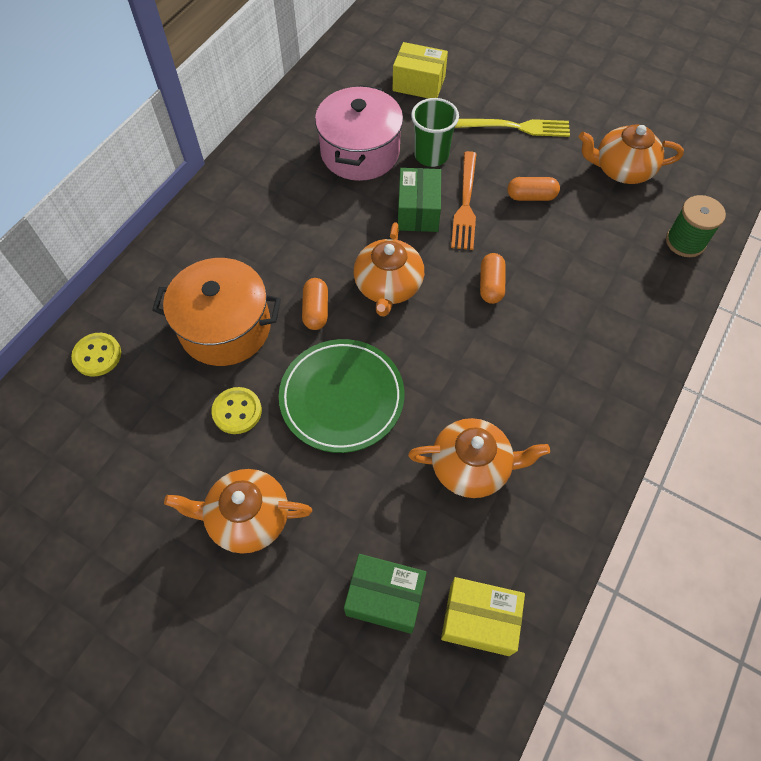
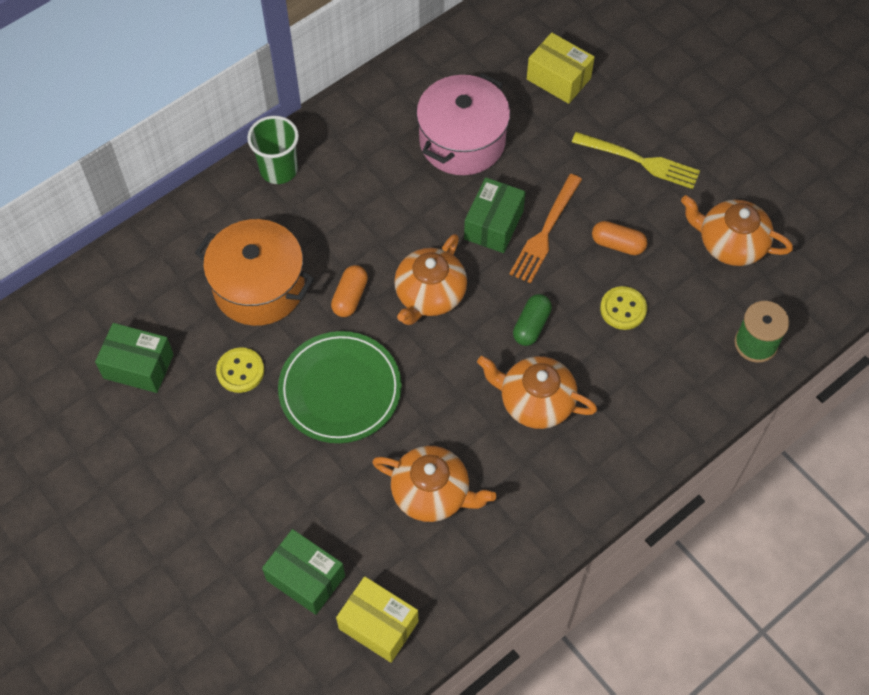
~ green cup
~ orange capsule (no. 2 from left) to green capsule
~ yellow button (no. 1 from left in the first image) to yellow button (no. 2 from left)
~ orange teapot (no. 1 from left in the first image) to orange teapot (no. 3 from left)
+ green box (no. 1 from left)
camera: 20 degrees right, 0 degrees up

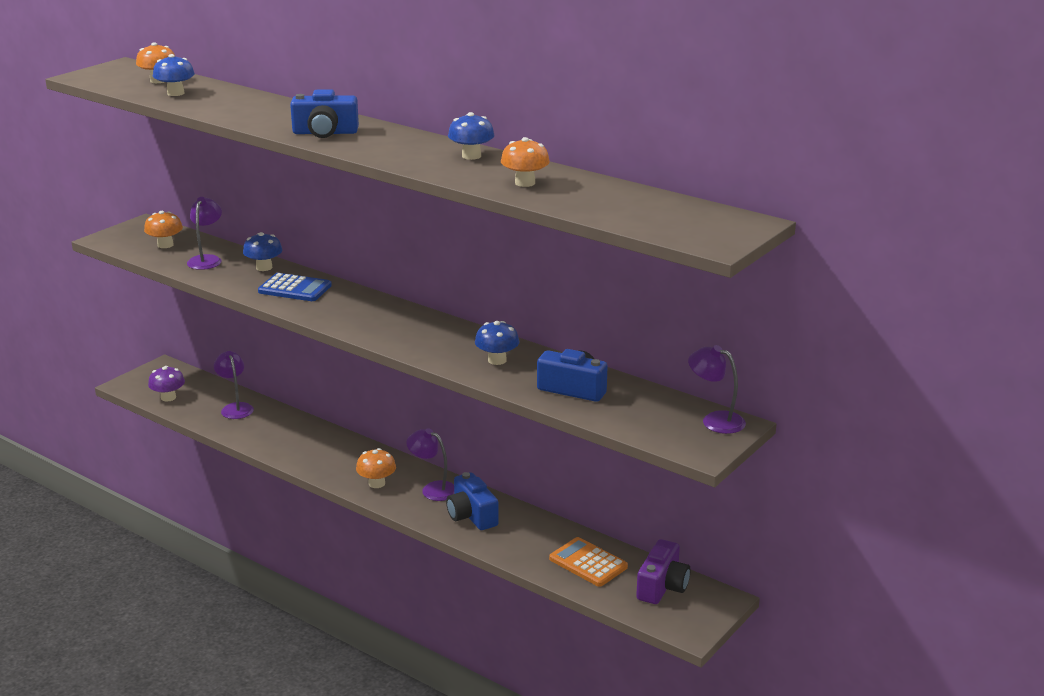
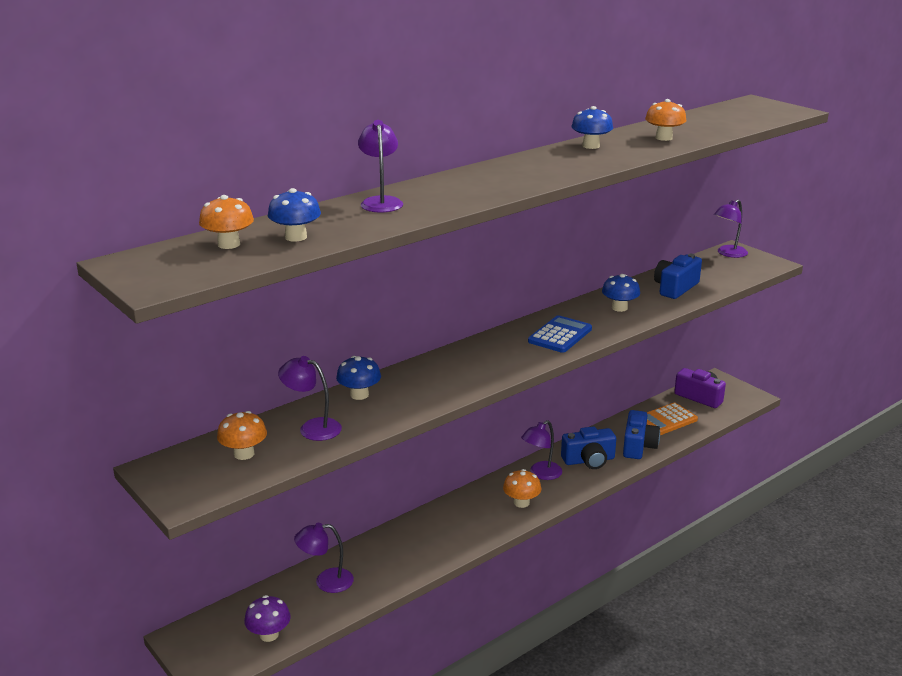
~ blue camera (no. 1 from left in the first image) to blue camera (no. 2 from left)
~ blue calculator
+ purple lamp (no. 3 from left)
camera: 75 degrees left, 0 degrees up

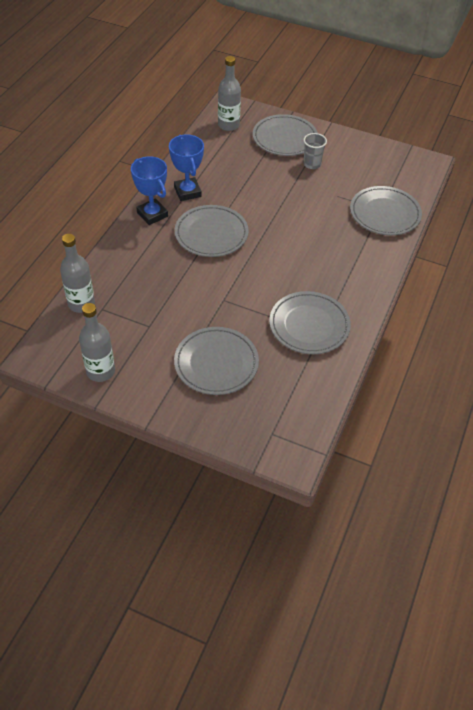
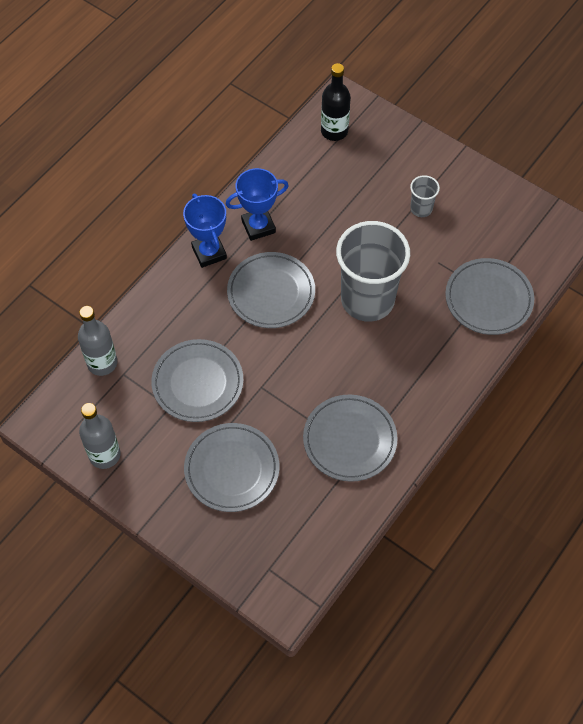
~ grey bottle (no. 3 from left) to black bottle
~ grey plate (no. 3 from left in the first image) to grey plate (no. 1 from left)
~ blue trophy (no. 2 from left) 75 degrees clockwise
+ grey cup (no. 1 from left)
camera: 15 degrees right, 10 degrees up

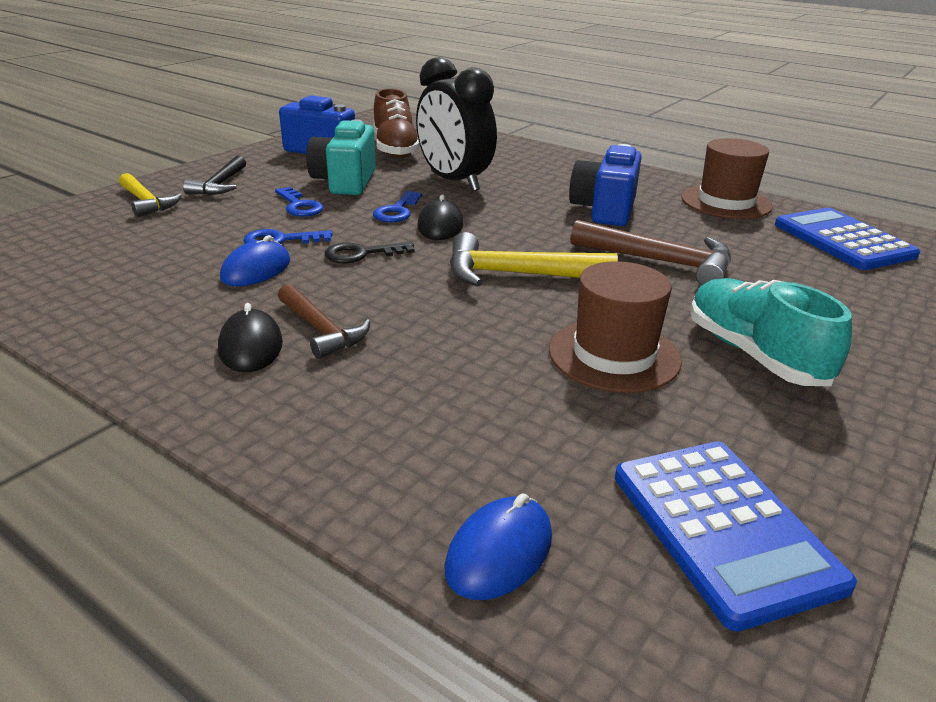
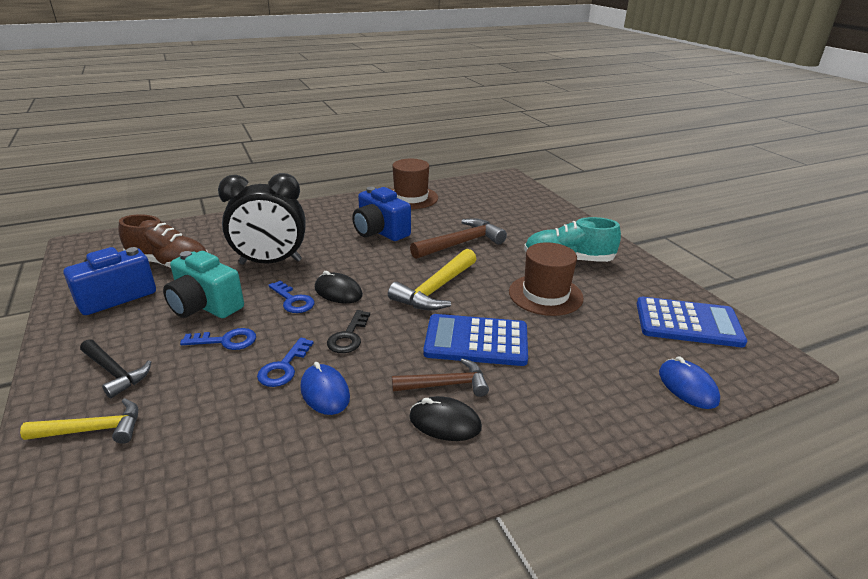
~ blue calculator (no. 2 from left in the first image) to blue calculator (no. 1 from left)
camera: 60 degrees left, 0 degrees up

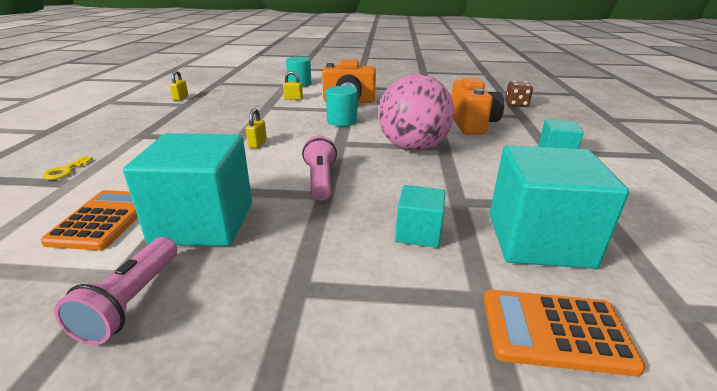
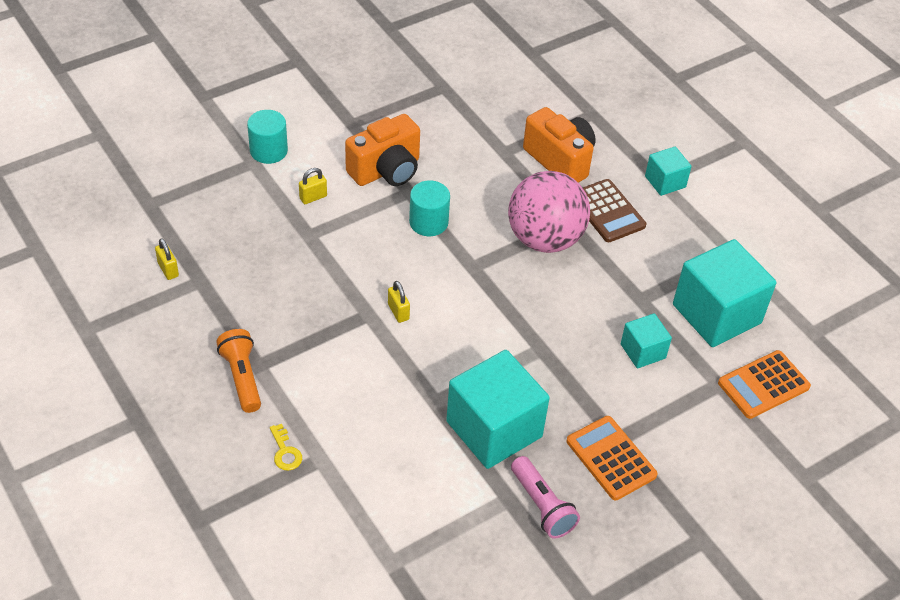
- brown dice
- pink flashlight (no. 2 from left)
~ orange calculator (no. 1 from left)
+ brown calculator
+ orange flashlight
camera: 40 degrees left, 20 degrees up

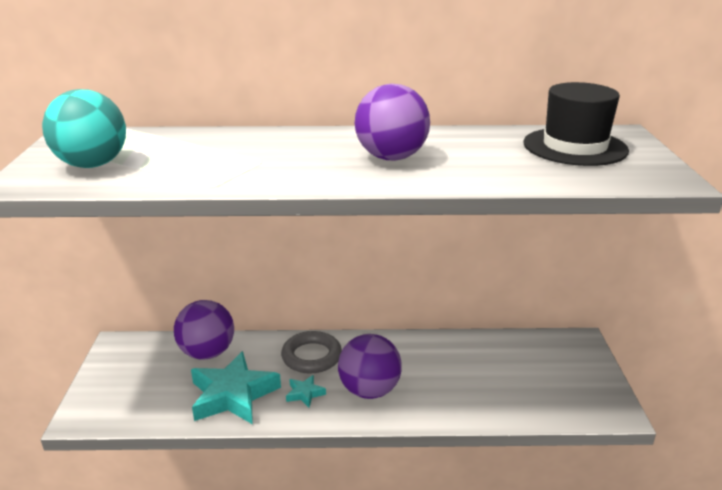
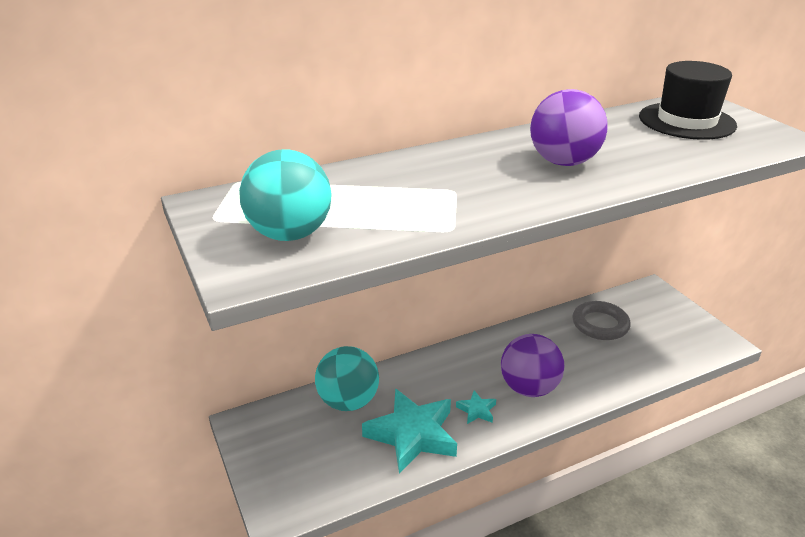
~ purple ball (no. 1 from left) to turquoise ball (no. 2 from left)
~ grey ring
camera: 25 degrees left, 5 degrees up

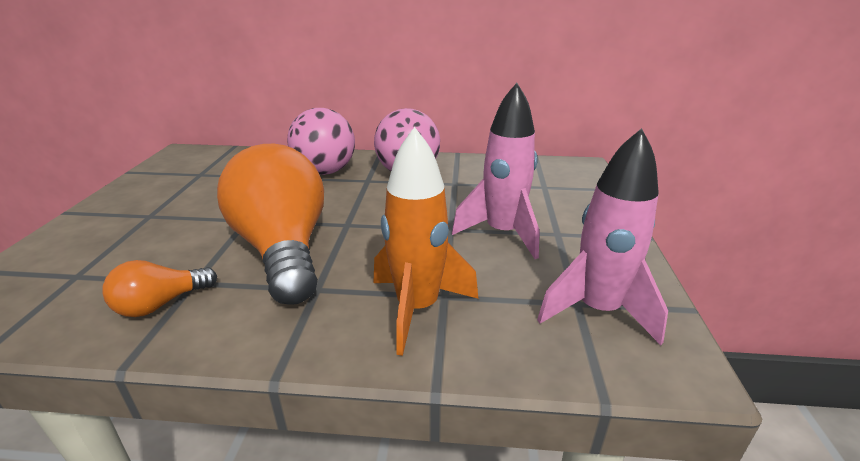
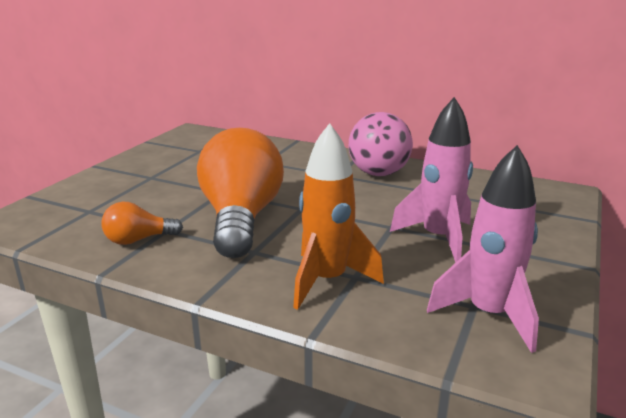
- pink ball (no. 1 from left)
camera: 20 degrees right, 5 degrees down

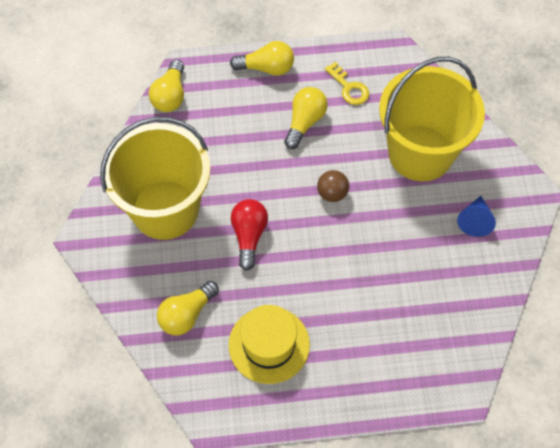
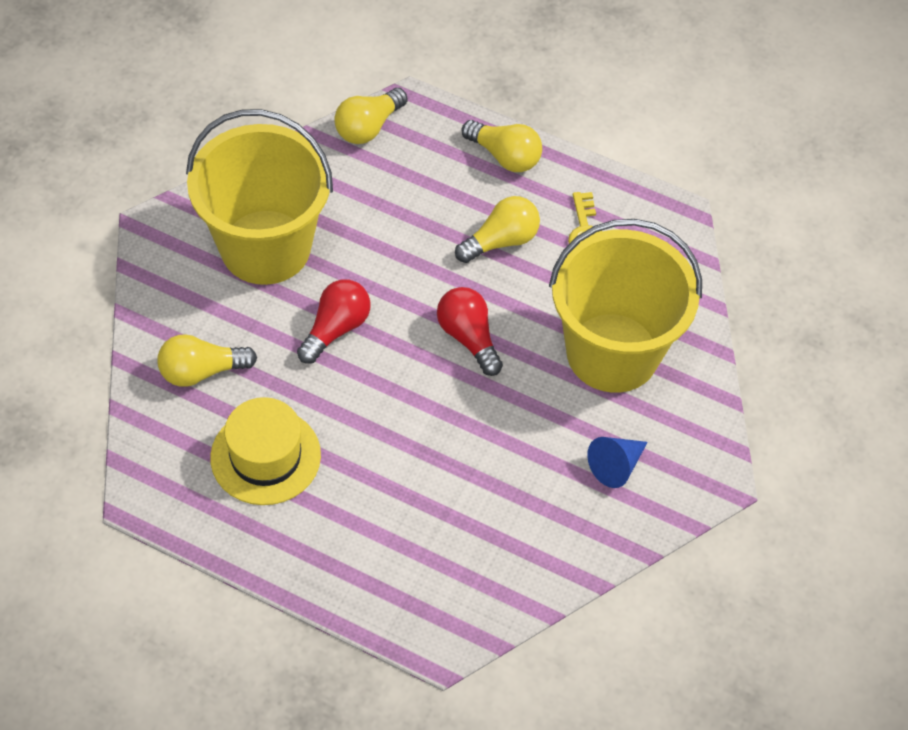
~ brown ball to red light bulb (no. 2 from left)
camera: 30 degrees right, 5 degrees down

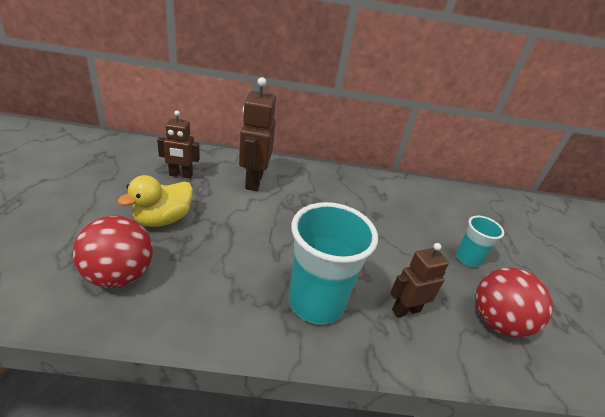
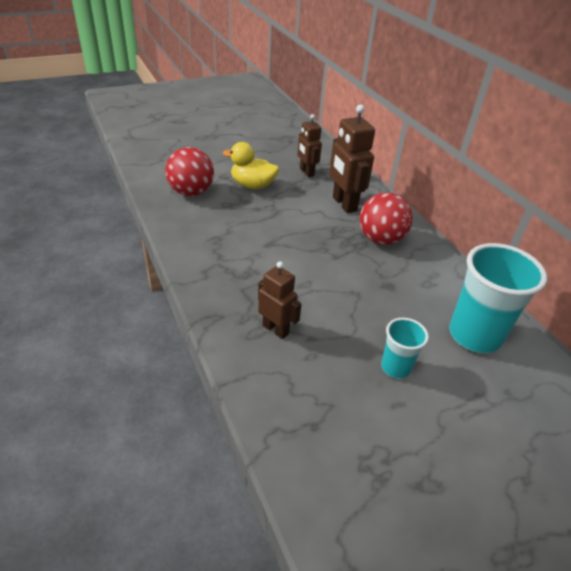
~ brown robot (no. 2 from left in the first image) 90 degrees counterclockwise
~ turquoise cup (no. 1 from left in the first image) to turquoise cup (no. 2 from left)
~ red ball (no. 2 from left)
camera: 65 degrees right, 5 degrees up

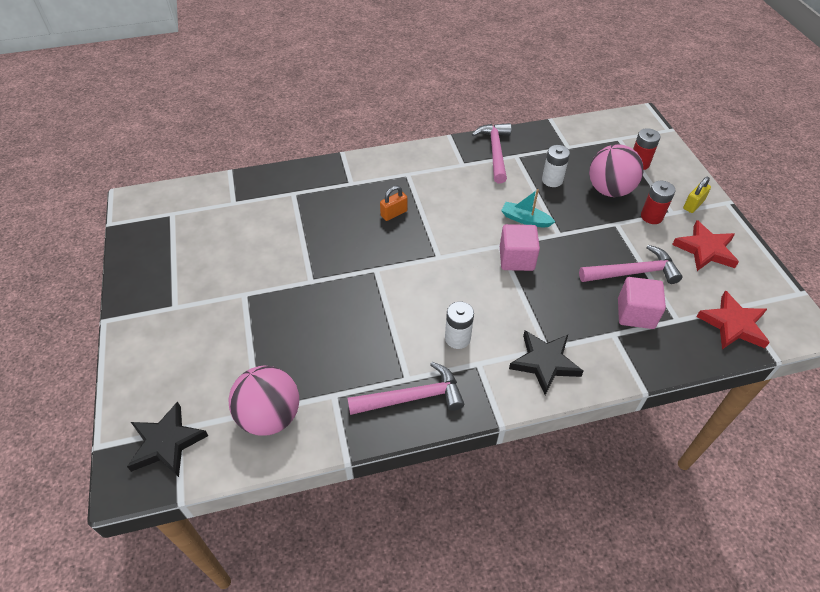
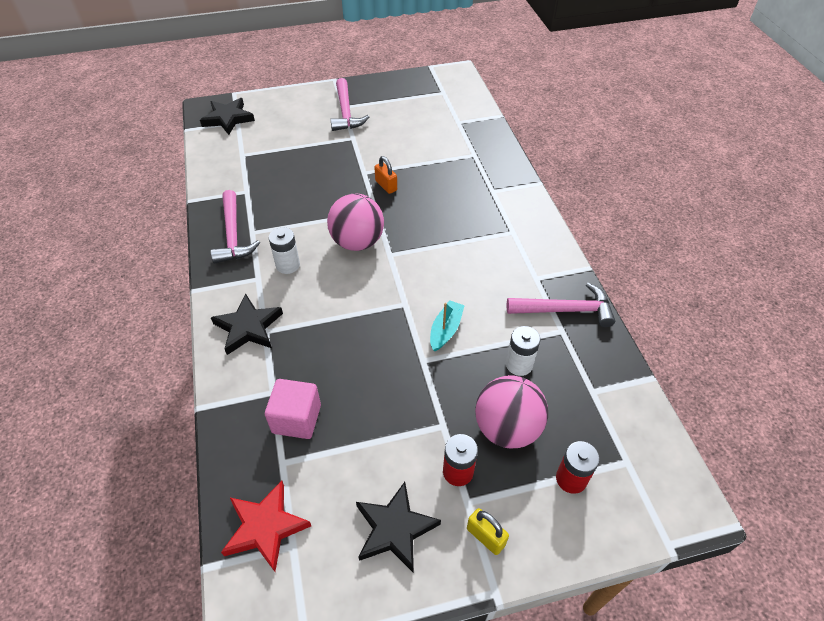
~ orange padlock
~ red star (no. 1 from left) to black star (no. 3 from left)
- pink cube (no. 1 from left)
~ pink hammer (no. 3 from left in the first image) to pink hammer (no. 2 from left)
~ pink ball (no. 1 from left)
camera: 90 degrees right, 0 degrees up

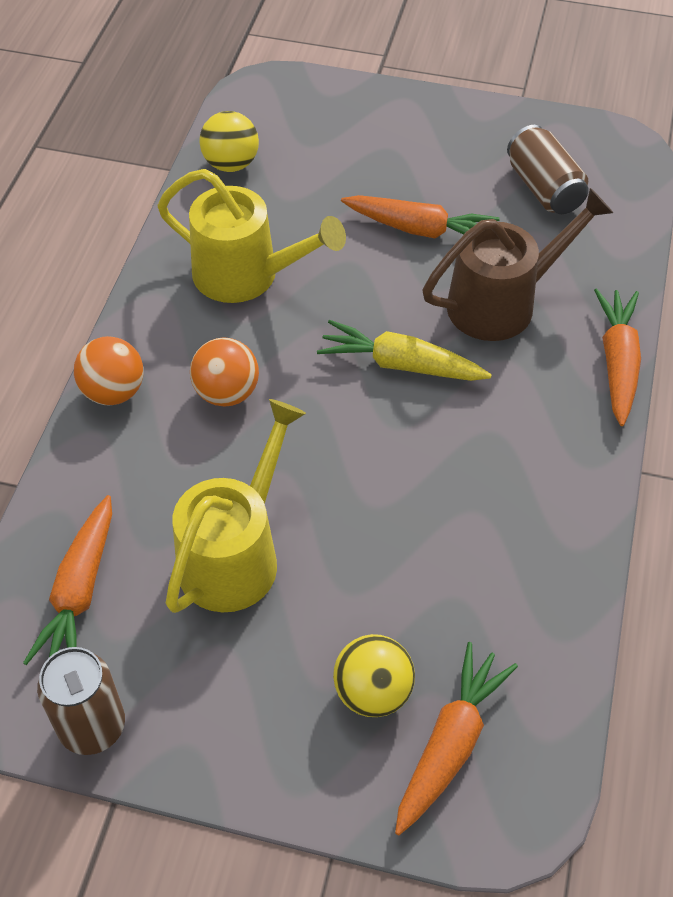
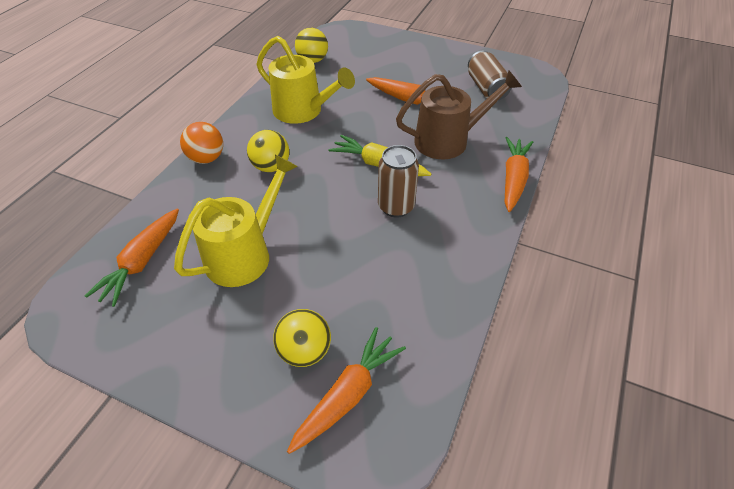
~ orange ball (no. 2 from left) to yellow ball (no. 1 from left)
~ brown can (no. 1 from left)
camera: 10 degrees right, 5 degrees down

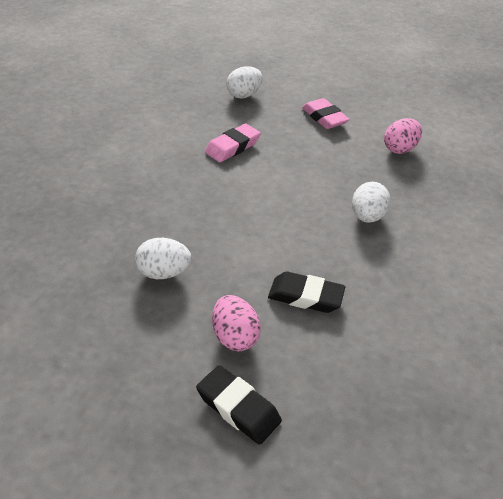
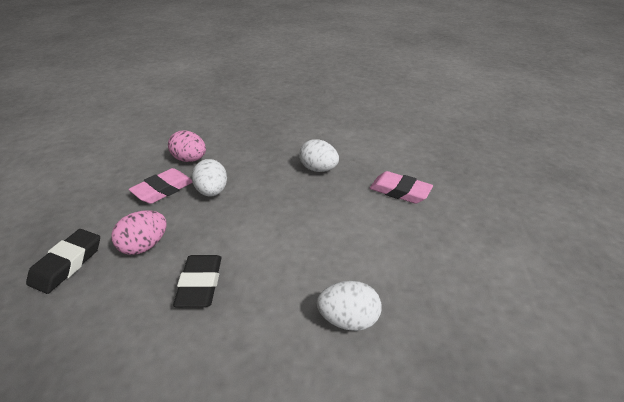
~ white egg (no. 2 from left)
~ pink eraser (no. 2 from left in the first image) to pink eraser (no. 1 from left)
~ pink egg (no. 2 from left)
camera: 75 degrees right, 5 degrees down

